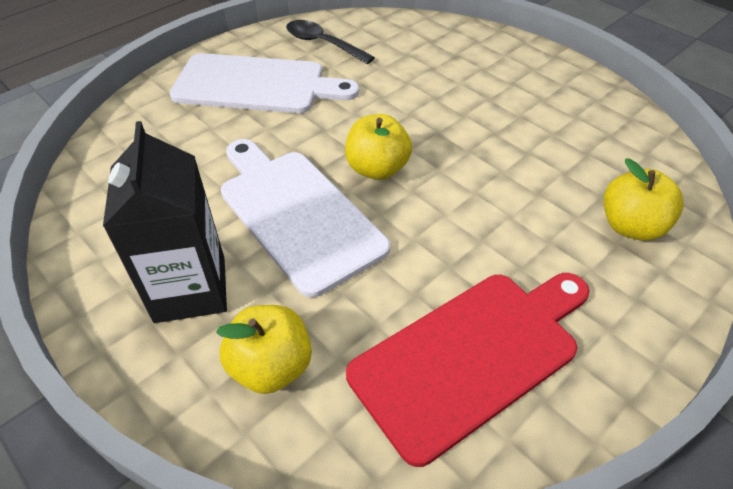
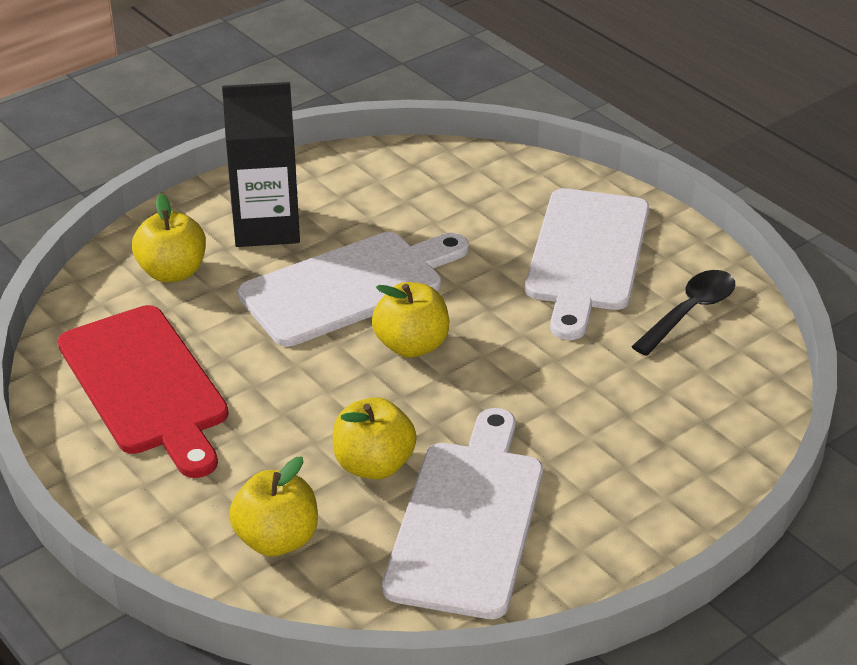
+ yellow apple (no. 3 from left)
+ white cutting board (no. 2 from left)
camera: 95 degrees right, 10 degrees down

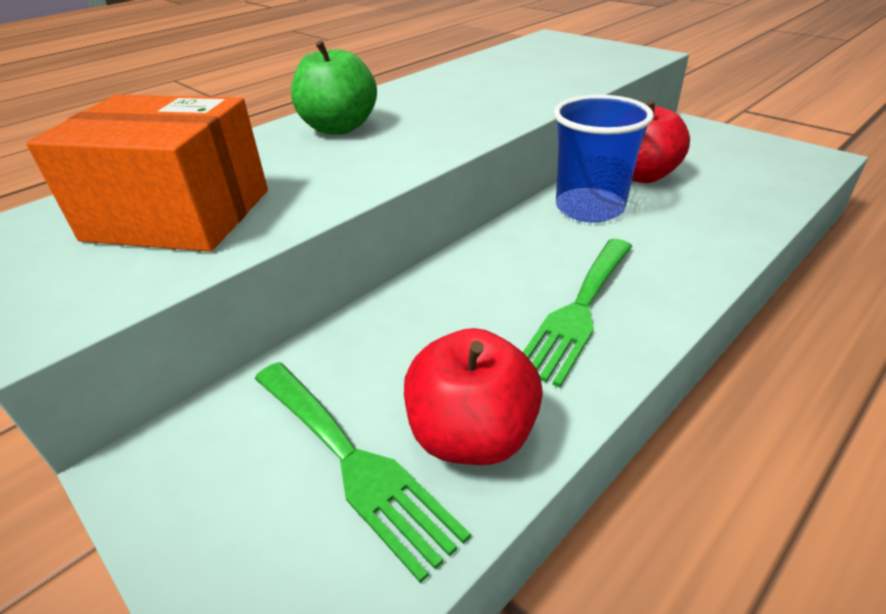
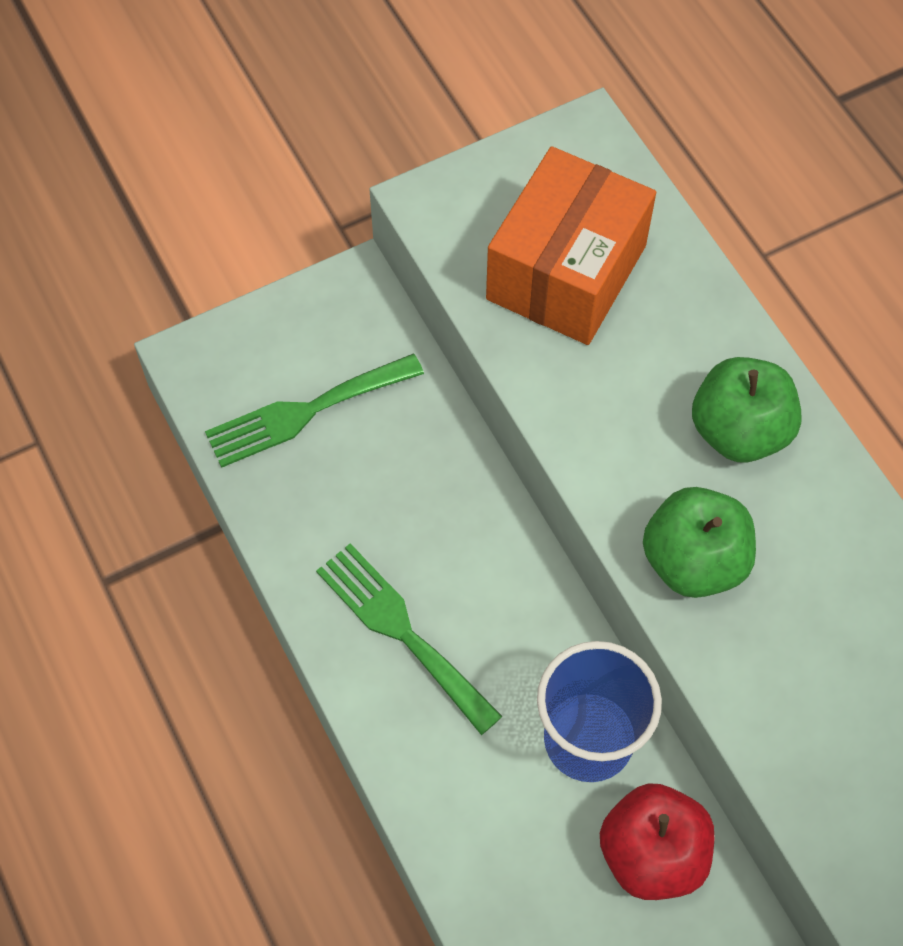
- red apple (no. 1 from left)
+ green apple (no. 1 from left)
camera: 105 degrees right, 25 degrees up

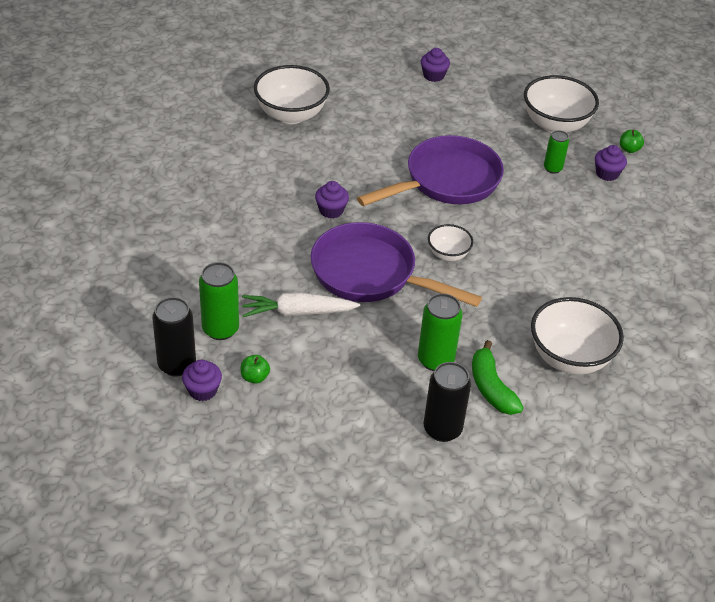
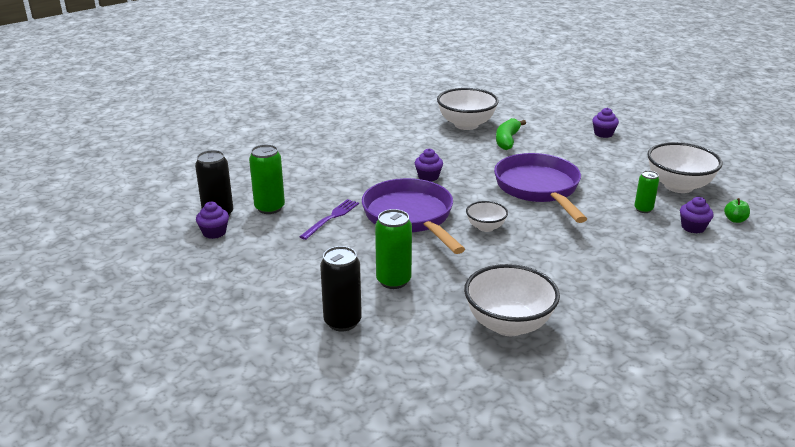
~ purple pan (no. 2 from left) 105 degrees counterclockwise
~ white carrot to purple fork
~ green banana
- green apple (no. 1 from left)
camera: 40 degrees right, 15 degrees down

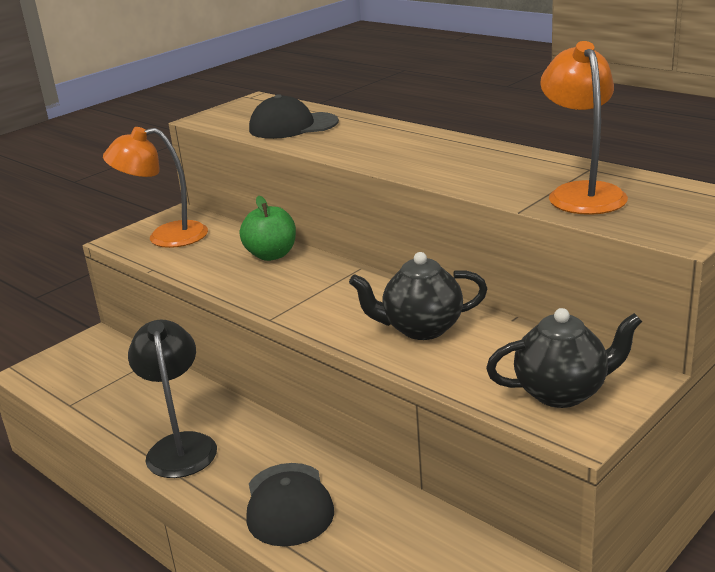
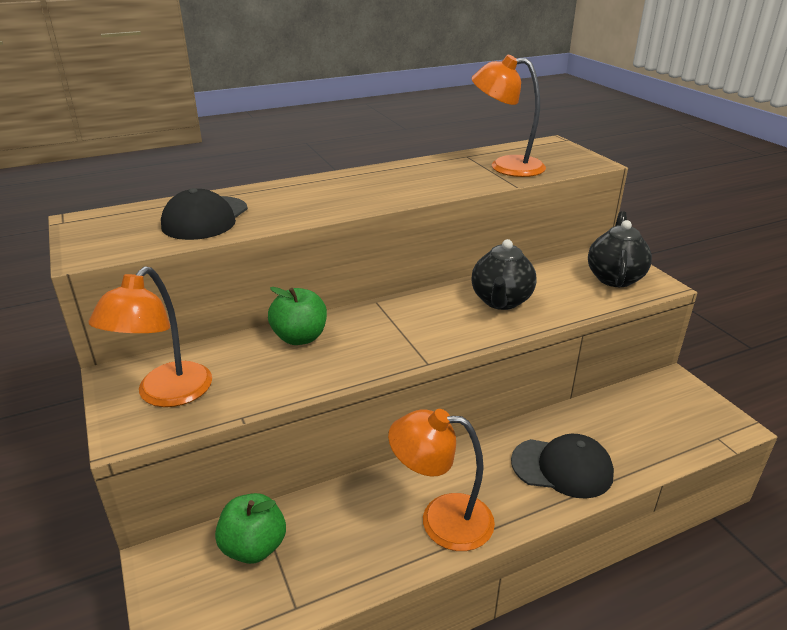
~ black lamp to orange lamp (no. 2 from left)
+ green apple (no. 1 from left)
camera: 70 degrees left, 5 degrees up

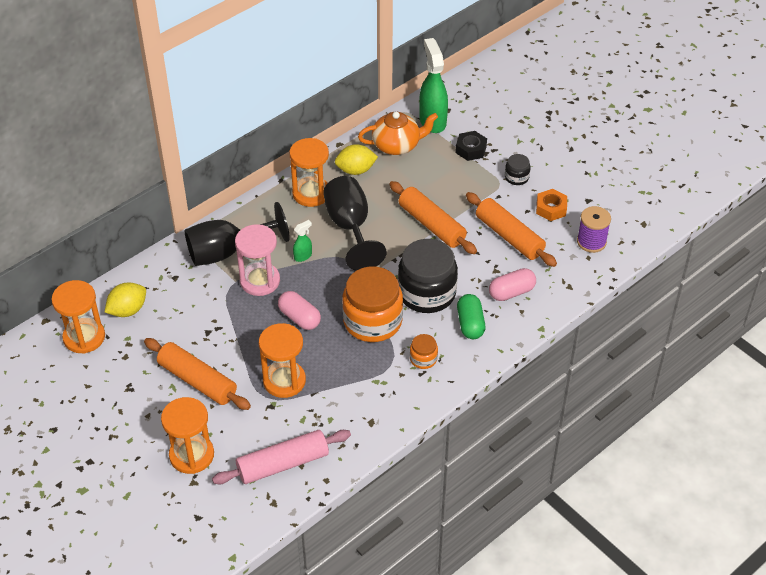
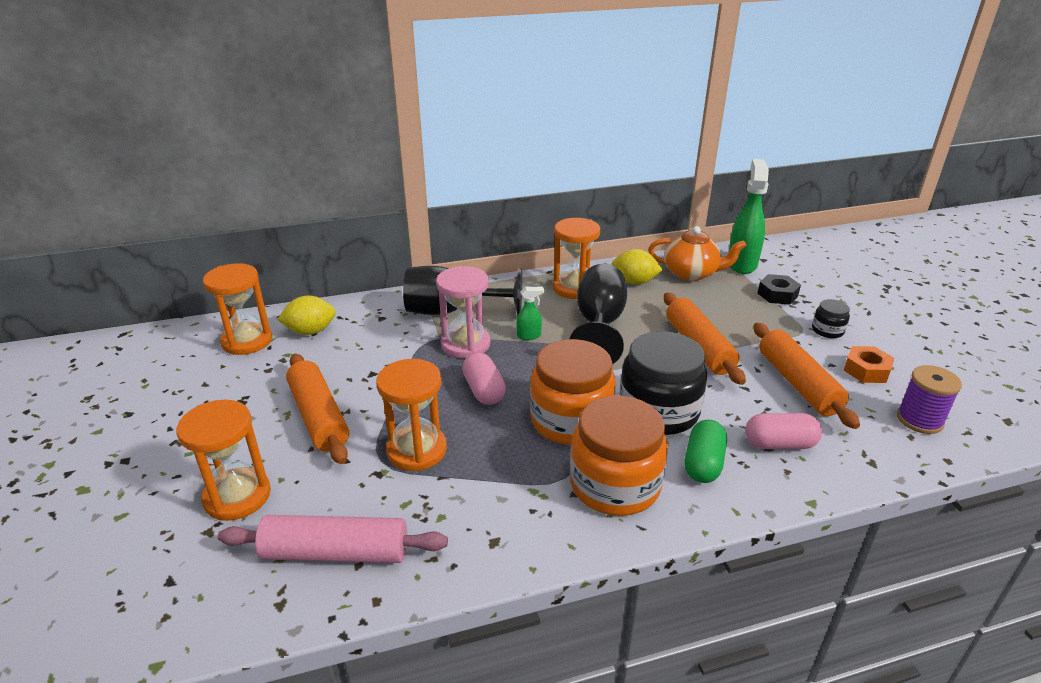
~ orange jar (no. 2 from left) x2.19
camera: 25 degrees right, 15 degrees down

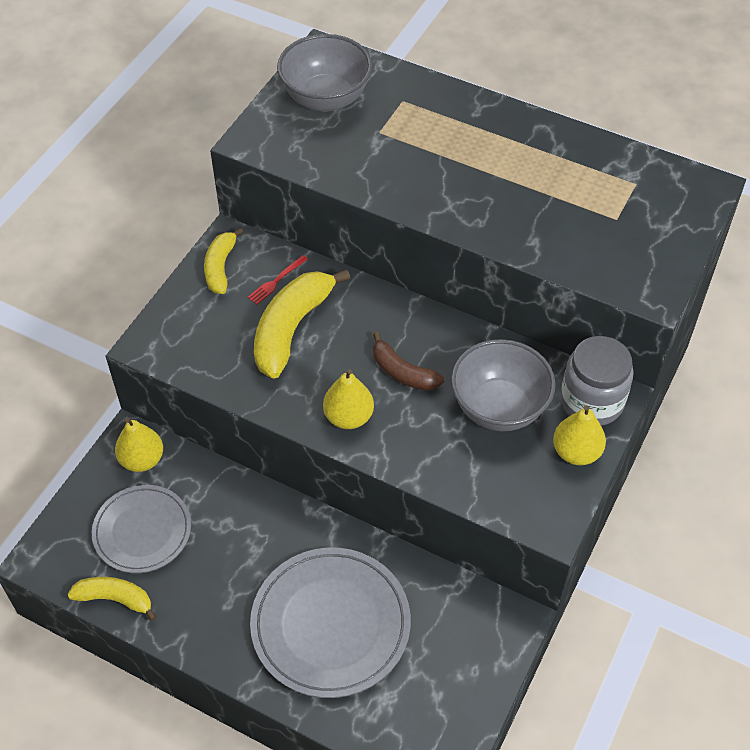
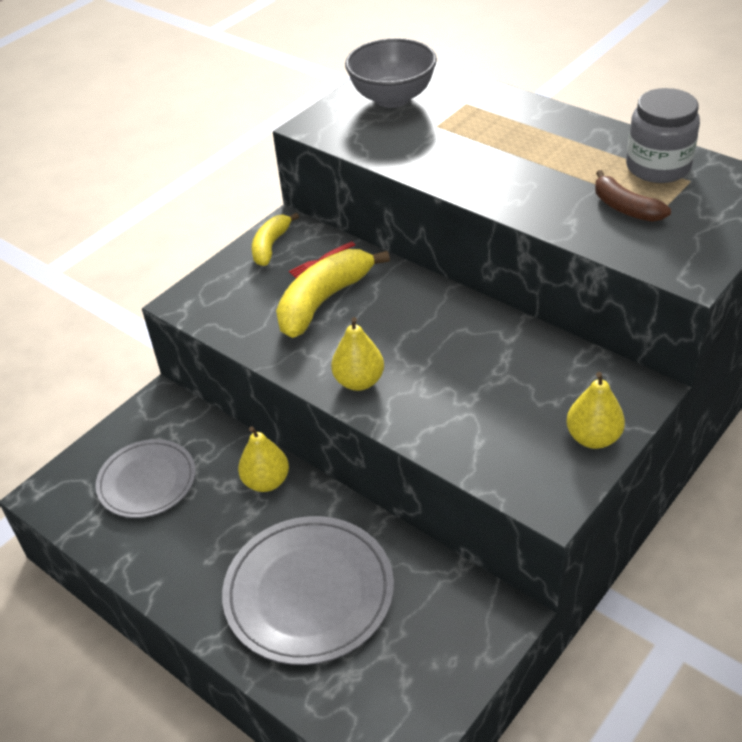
~ brown banana
~ grey jar
- grey bowl (no. 2 from left)
~ yellow pear (no. 1 from left)
- yellow banana (no. 1 from left)
camera: 15 degrees right, 10 degrees down

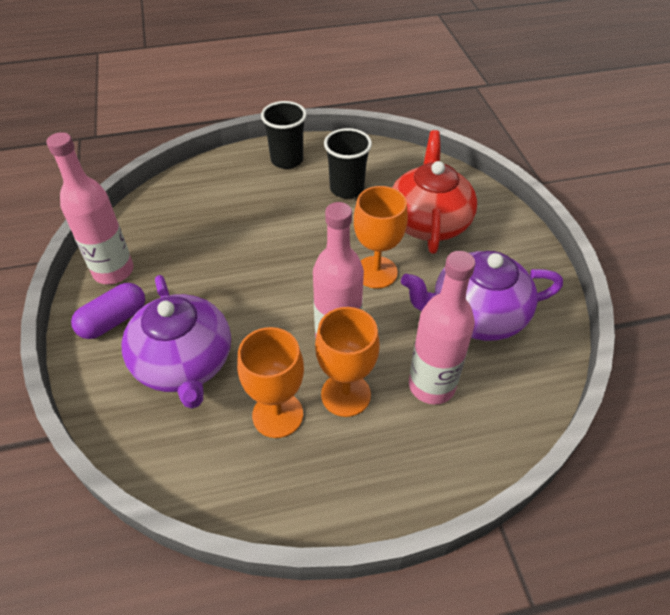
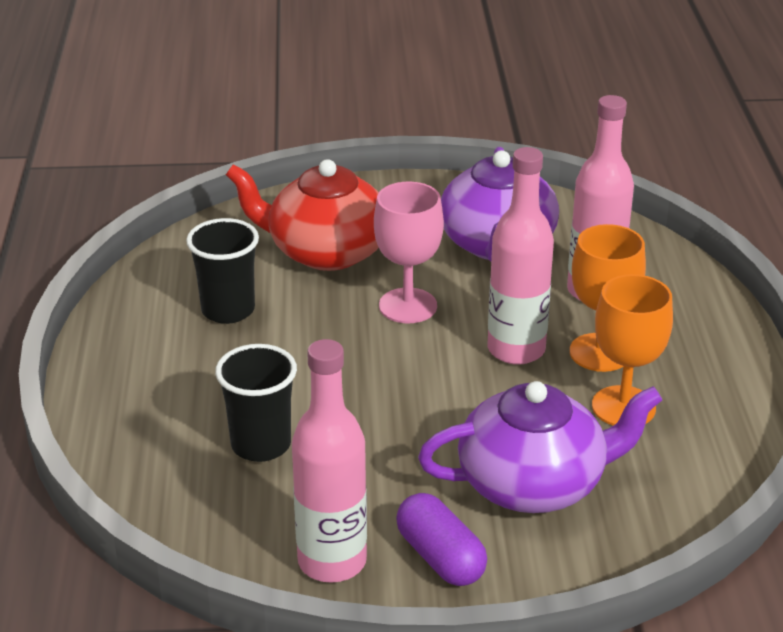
~ black cup (no. 1 from left in the first image) to black cup (no. 2 from left)
~ orange goblet (no. 3 from left) to pink goblet
camera: 80 degrees left, 15 degrees down

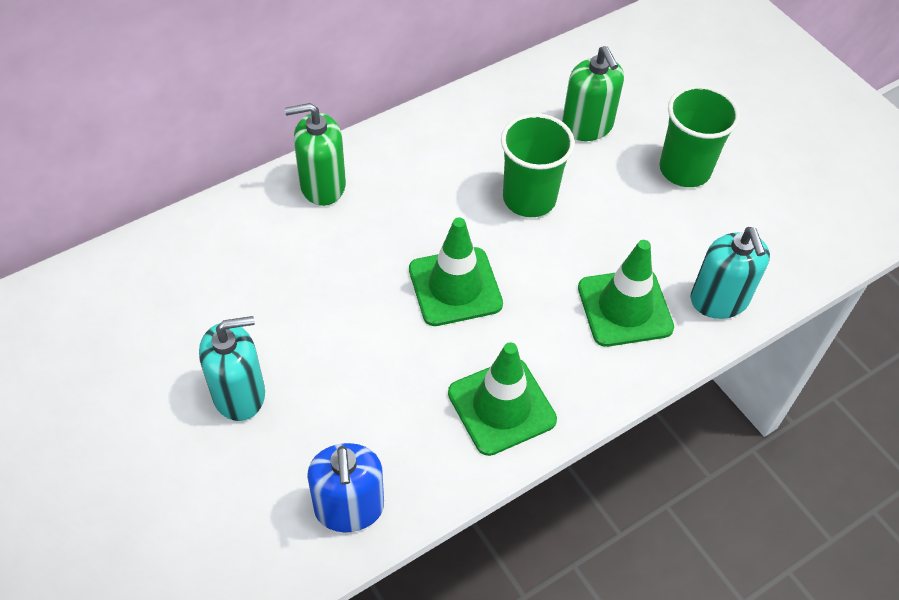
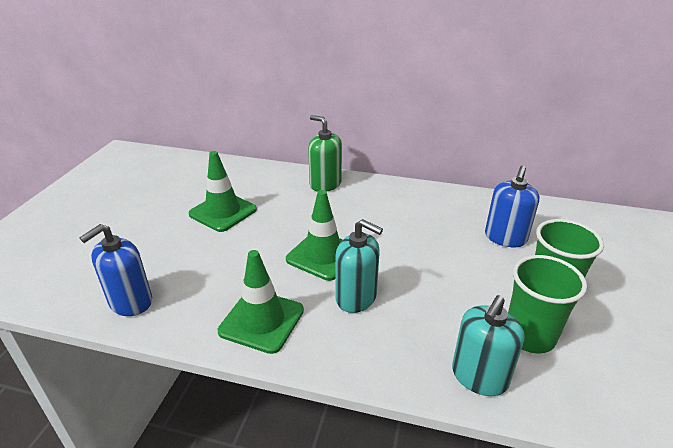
~ green soap dispenser (no. 2 from left) to blue soap dispenser (no. 2 from left)
~ green cup (no. 1 from left)
~ green traffic cone (no. 3 from left in the first image) to green traffic cone (no. 1 from left)
~ turquoise soap dispenser (no. 1 from left)
camera: 50 degrees right, 20 degrees down

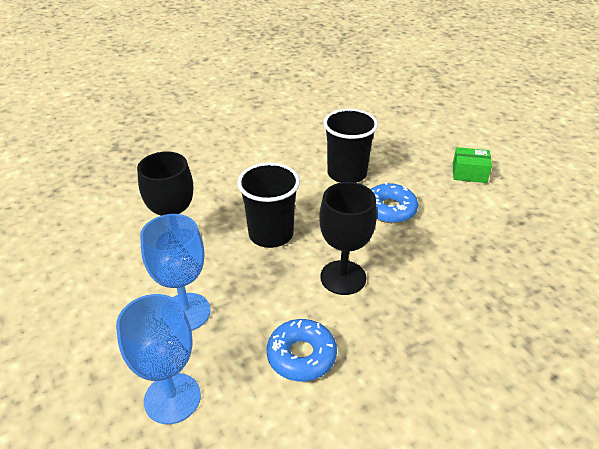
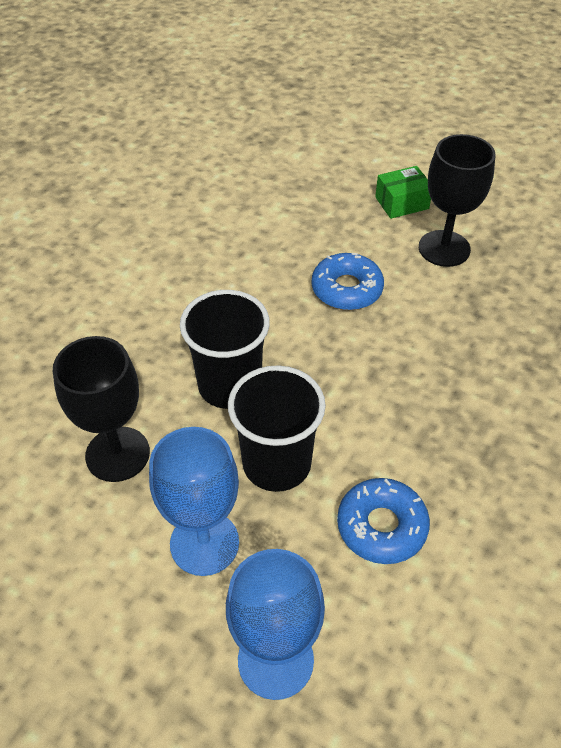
~ black cup (no. 2 from left)
~ black goblet (no. 2 from left)
camera: 30 degrees left, 10 degrees up

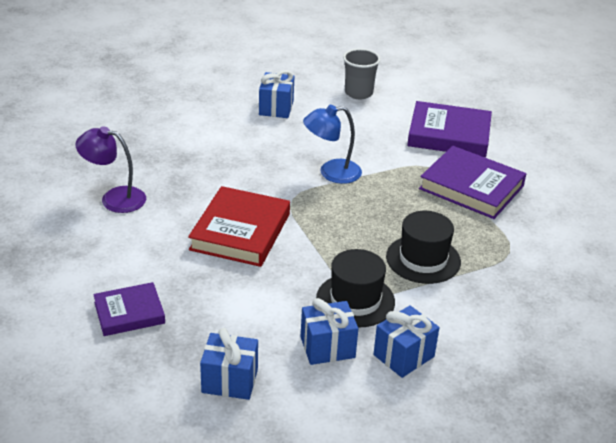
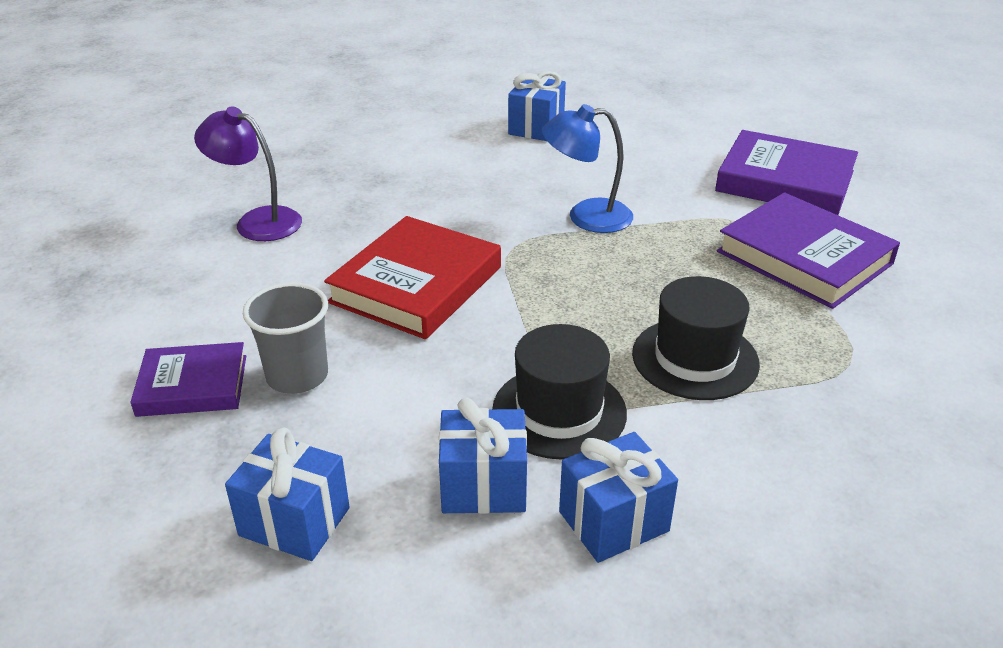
~ grey cup
camera: 15 degrees right, 0 degrees up

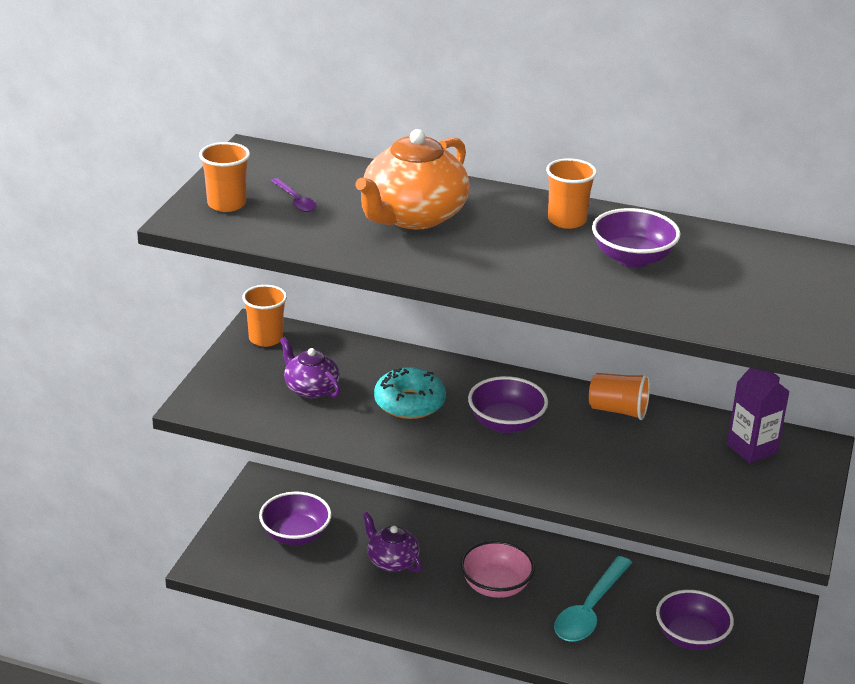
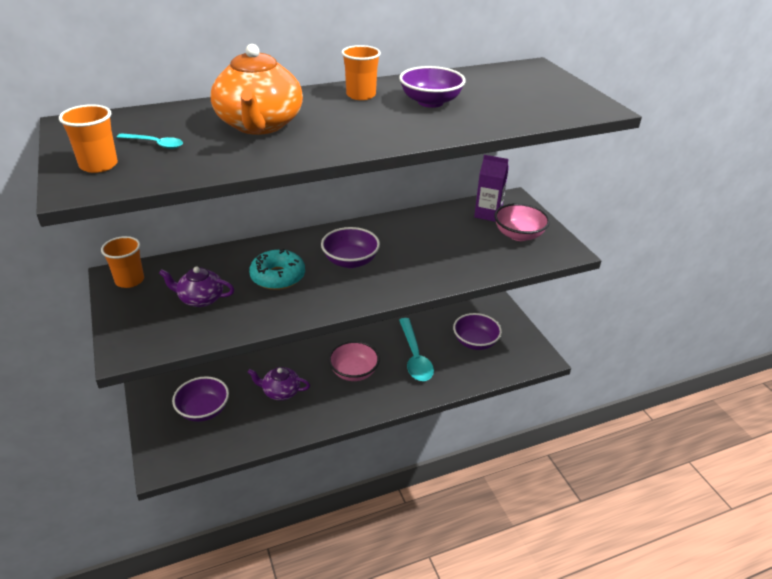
~ purple spoon to turquoise spoon (no. 1 from left)
- orange cup (no. 4 from left)
+ pink bowl (no. 2 from left)
camera: 40 degrees left, 5 degrees up

